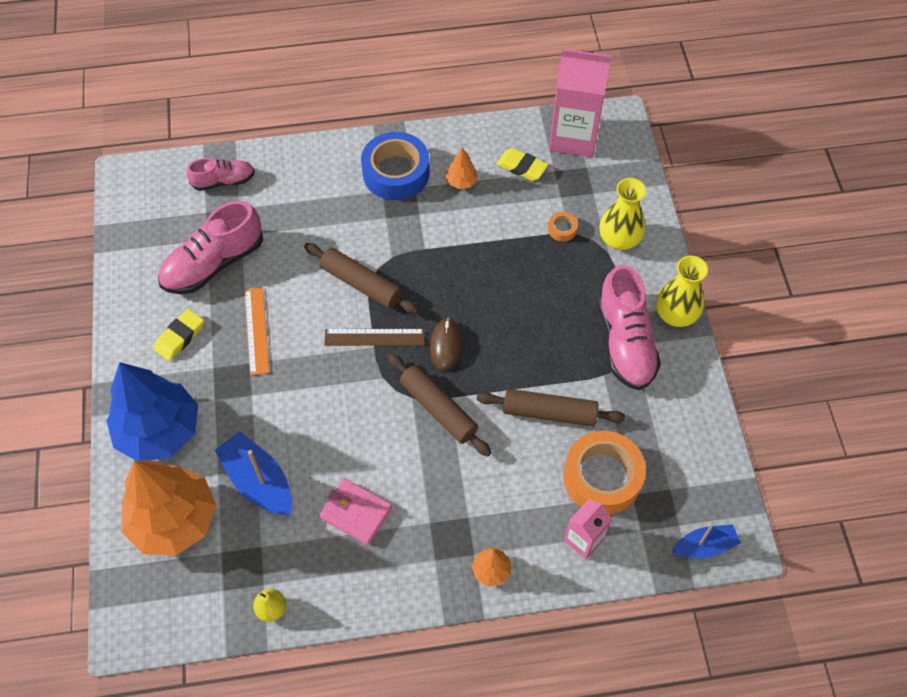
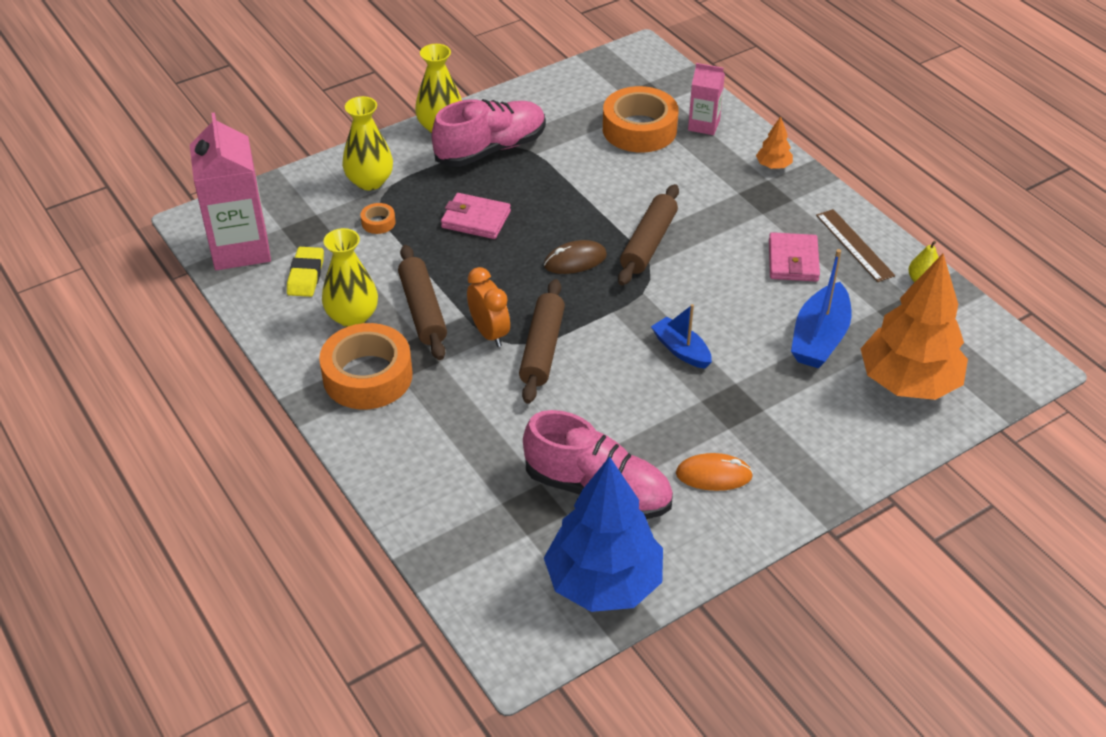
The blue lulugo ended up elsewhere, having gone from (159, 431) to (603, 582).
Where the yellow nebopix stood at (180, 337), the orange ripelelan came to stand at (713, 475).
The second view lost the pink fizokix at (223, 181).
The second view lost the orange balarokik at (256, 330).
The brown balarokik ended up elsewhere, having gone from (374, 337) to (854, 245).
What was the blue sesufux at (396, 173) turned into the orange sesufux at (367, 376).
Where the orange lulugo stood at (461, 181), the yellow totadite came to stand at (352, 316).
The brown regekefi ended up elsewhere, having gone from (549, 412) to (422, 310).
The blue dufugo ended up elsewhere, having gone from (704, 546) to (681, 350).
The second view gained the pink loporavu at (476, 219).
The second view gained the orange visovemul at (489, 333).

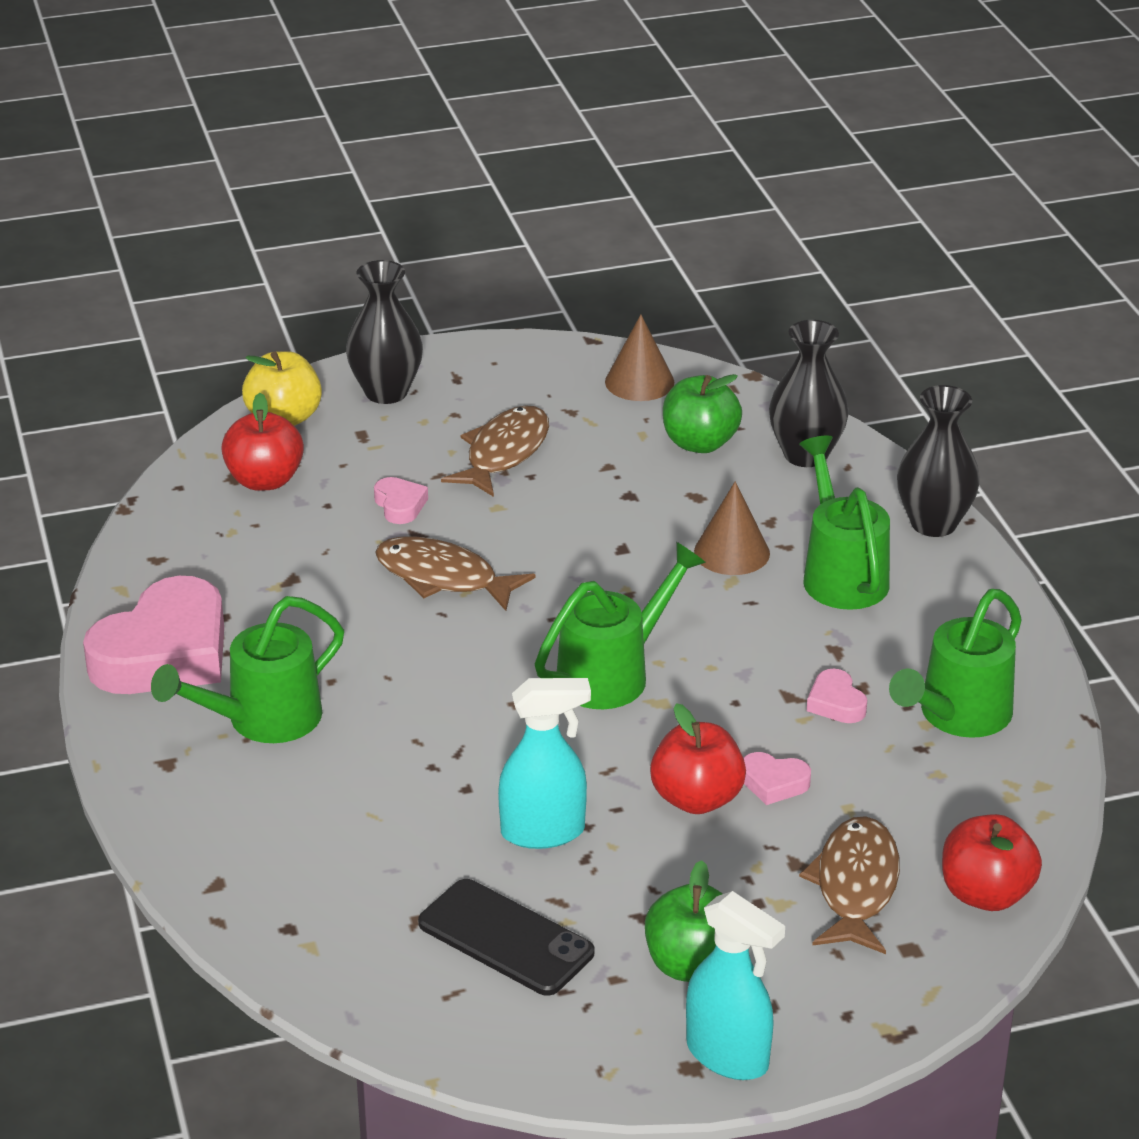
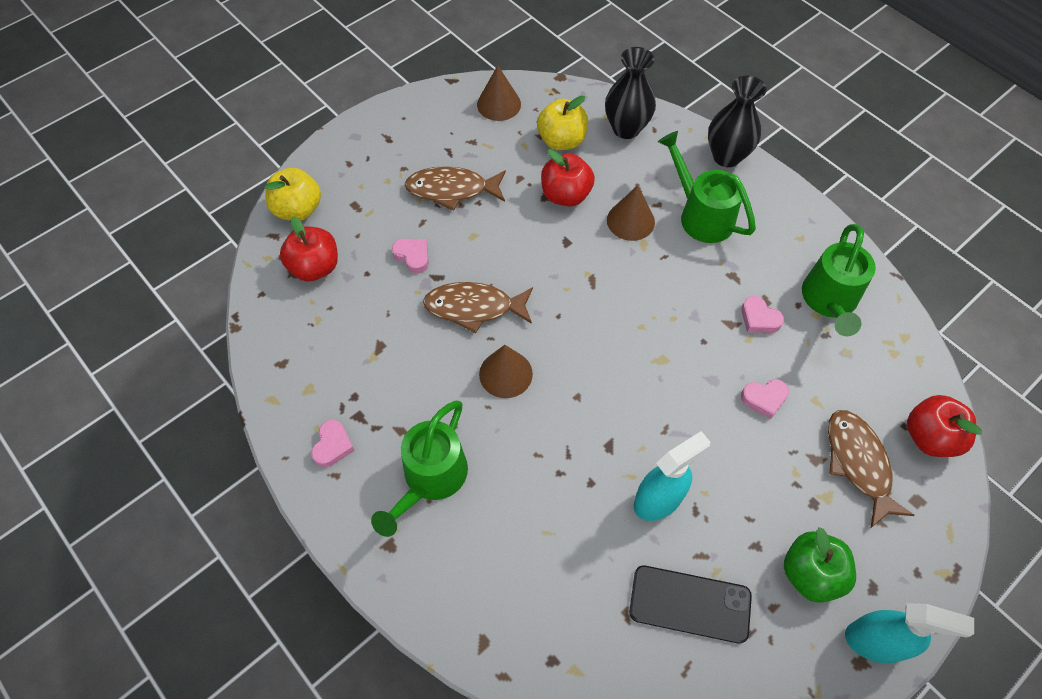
The size of the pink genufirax at (164, 653) changed by a factor of 0.42.
The second view lost the black totadite at (386, 392).
The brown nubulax at (504, 453) ended up facing another way, 90 degrees counterclockwise from before.
The second view lost the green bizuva at (613, 673).
The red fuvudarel ended up elsewhere, having gone from (697, 799) to (565, 195).
What was the green fuvudarel at (700, 443) turned into the yellow fuvudarel at (562, 141).
The second view gained the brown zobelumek at (505, 374).

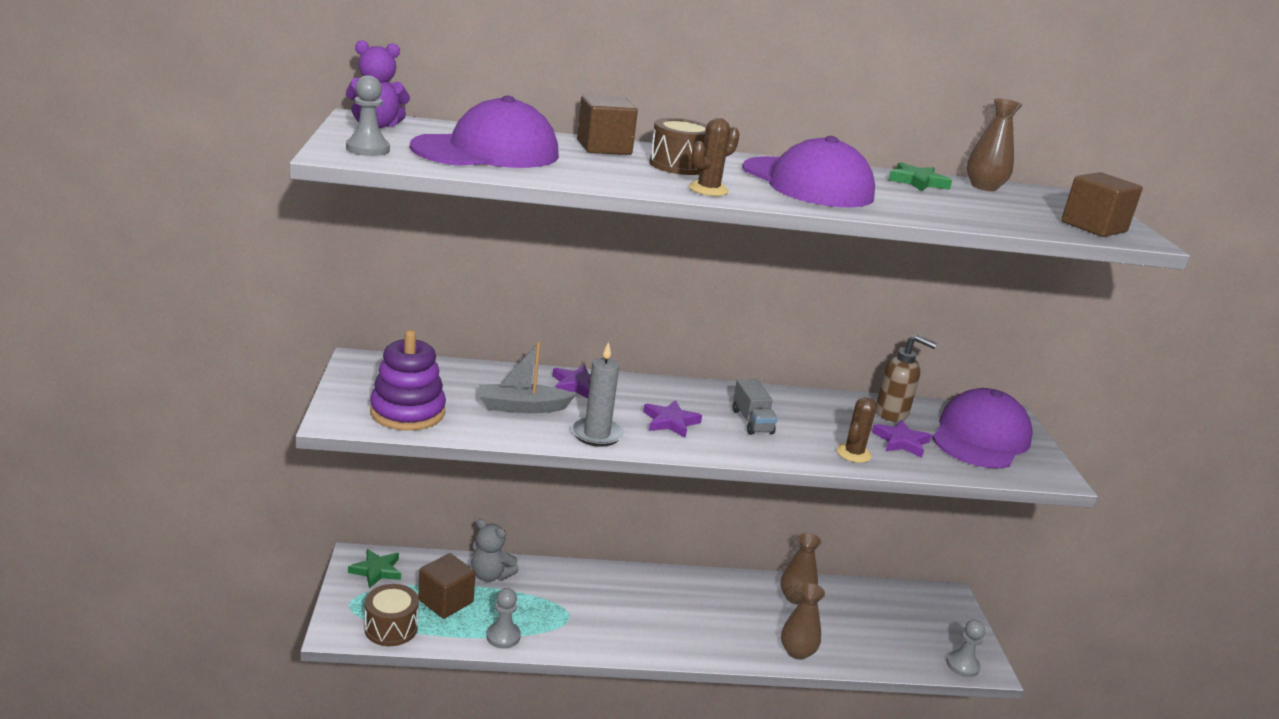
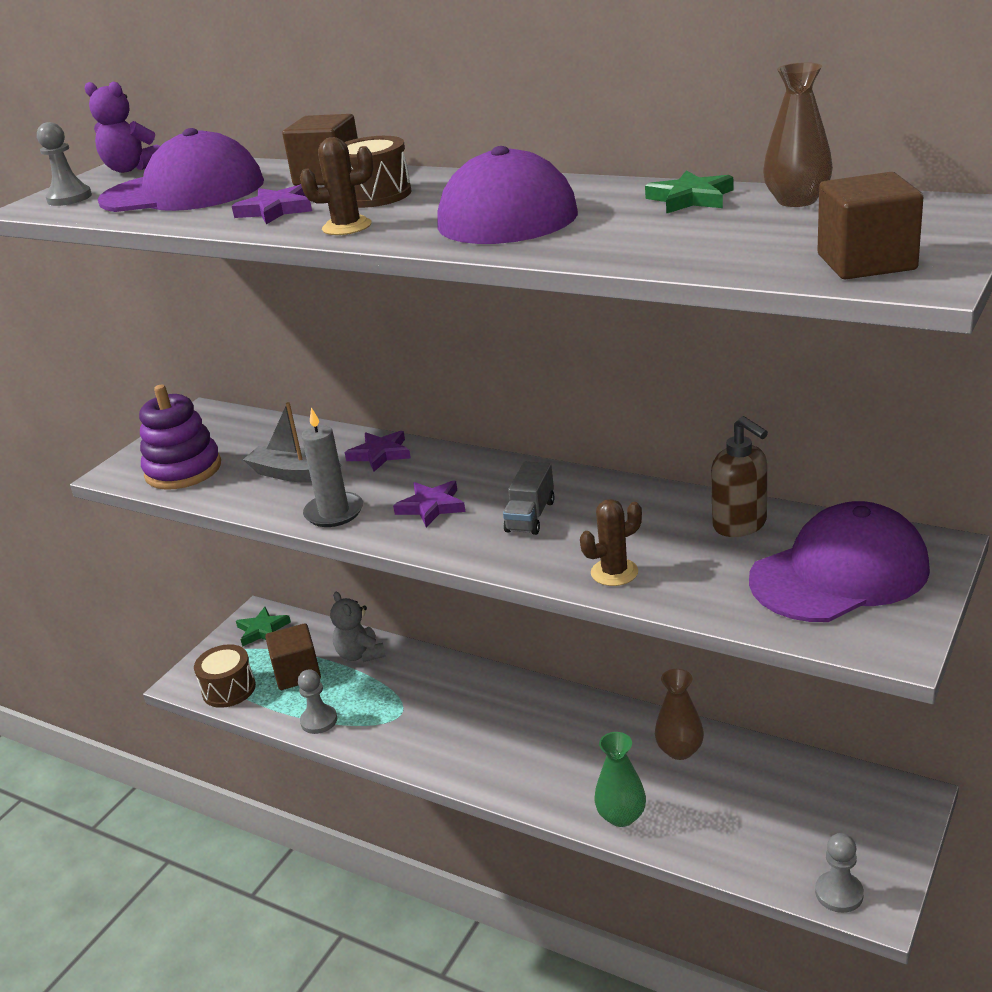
What was the brown totadite at (797, 651) turned into the green totadite at (621, 816).
The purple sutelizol ended up elsewhere, having gone from (901, 442) to (276, 210).

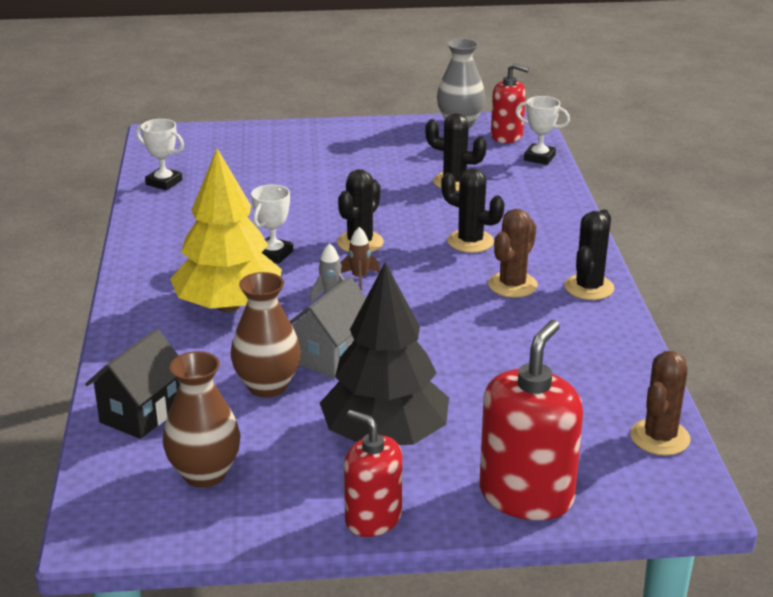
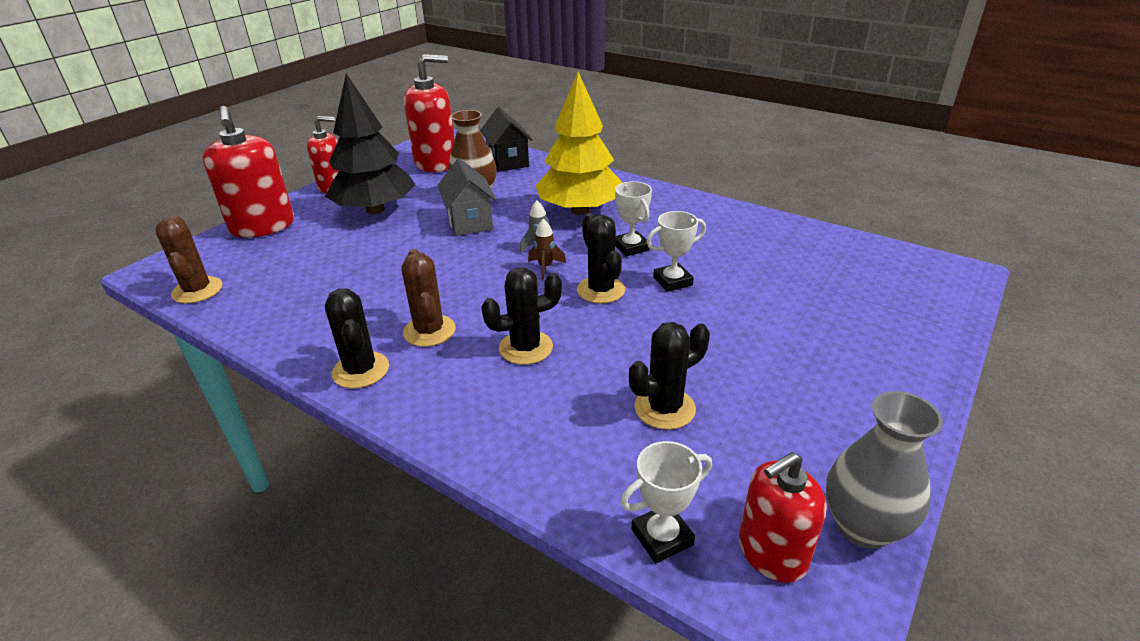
The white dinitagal ended up elsewhere, having gone from (164, 182) to (672, 281).
Where the brown totadite stood at (205, 474), the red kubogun came to stand at (436, 163).

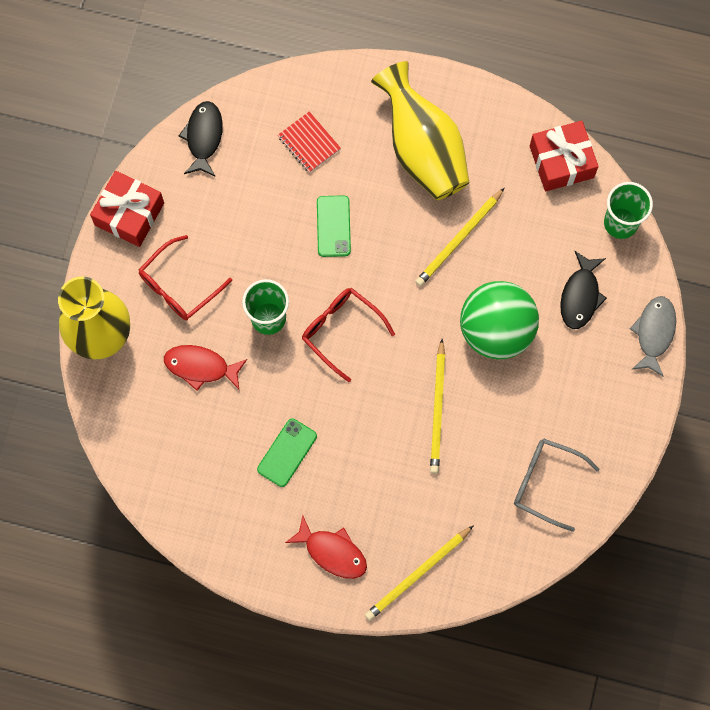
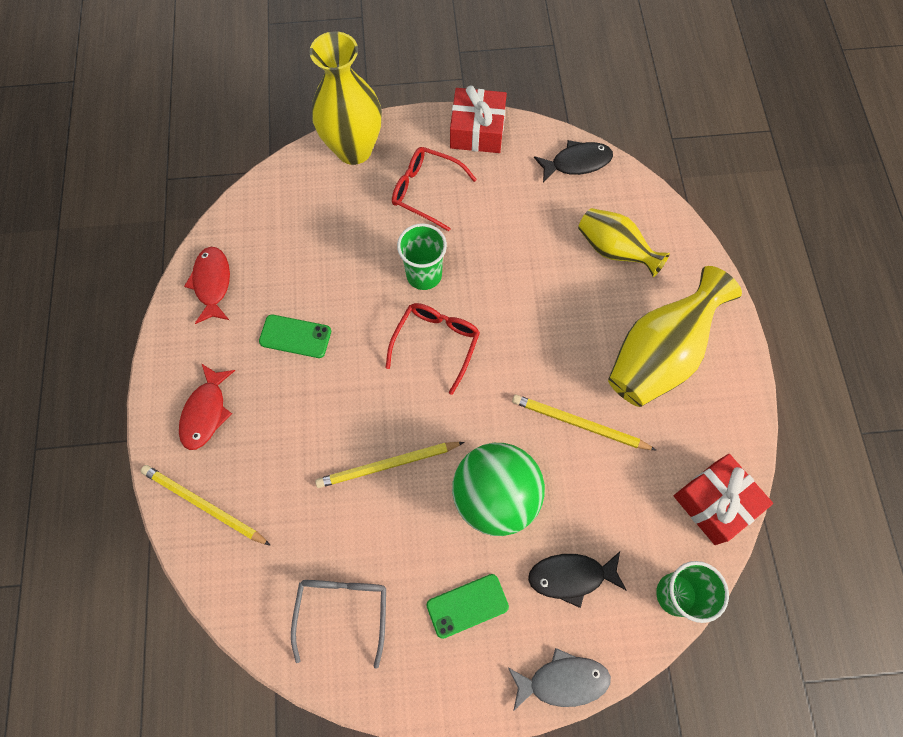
The red nubulax ended up elsewhere, having gone from (200, 367) to (212, 283).
Where the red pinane stood at (309, 143), the yellow totadite came to stand at (614, 250).
The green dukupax ended up elsewhere, having gone from (333, 226) to (467, 605).

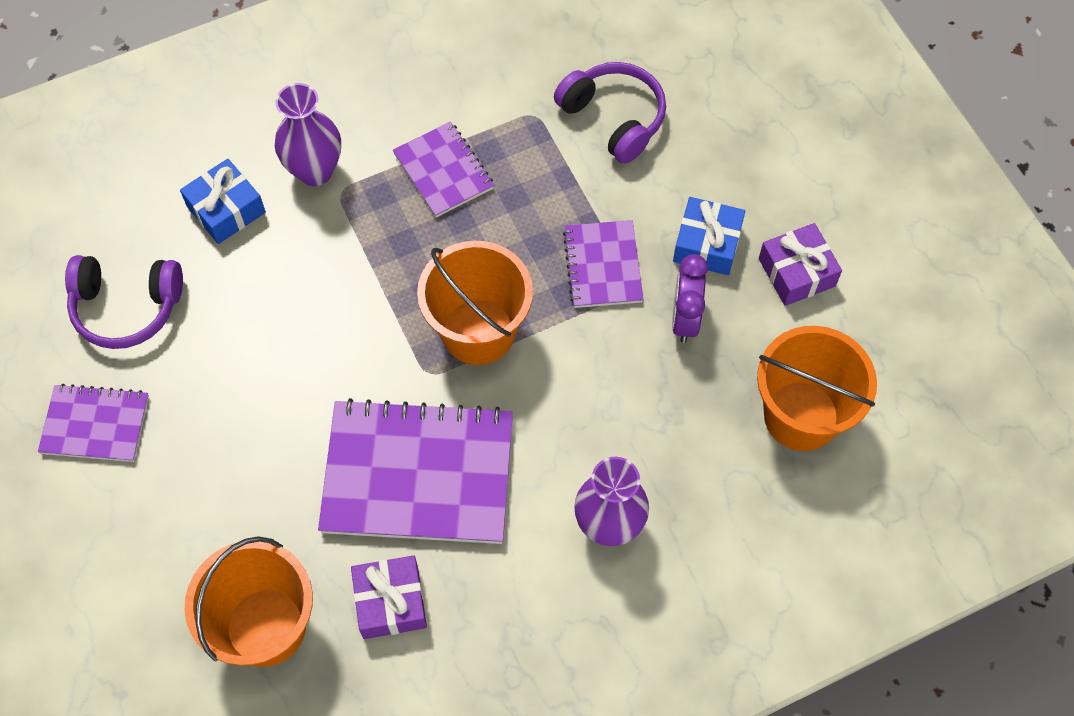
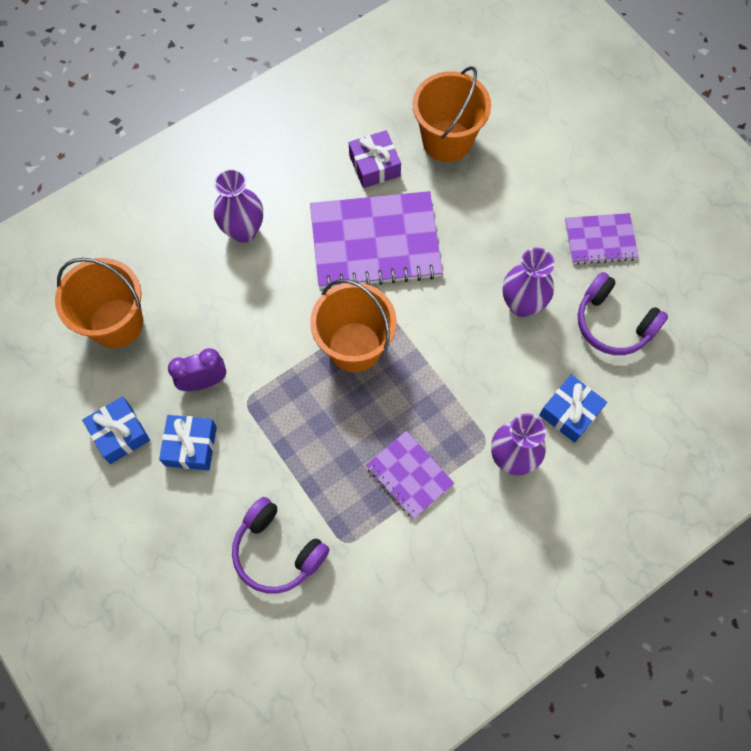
The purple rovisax at (126, 307) ended up facing another way, 135 degrees counterclockwise from before.
The second view lost the purple pinane at (603, 266).
The purple visovemul at (685, 319) ended up facing another way, 105 degrees counterclockwise from before.
What was the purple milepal at (797, 272) turned into the blue milepal at (120, 434).
The second view gained the purple totadite at (522, 304).

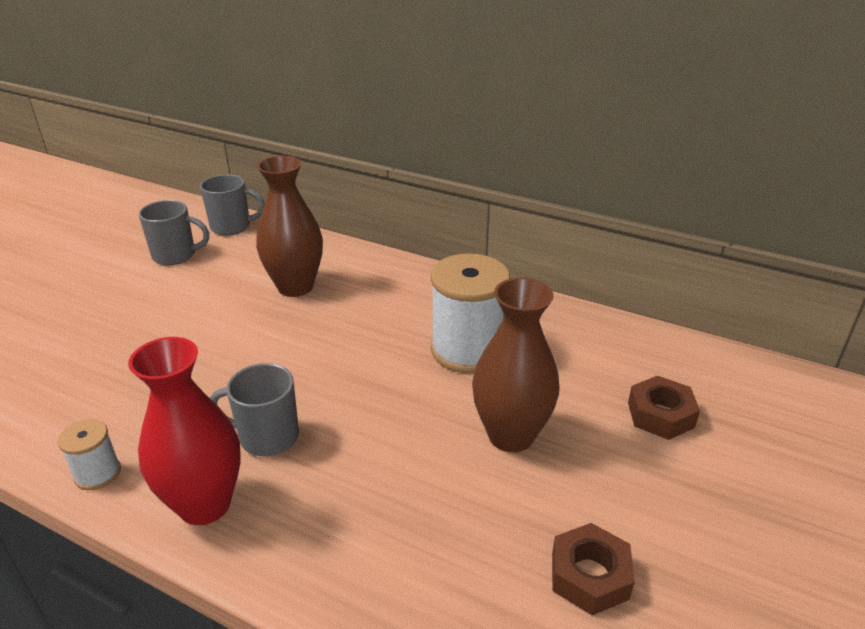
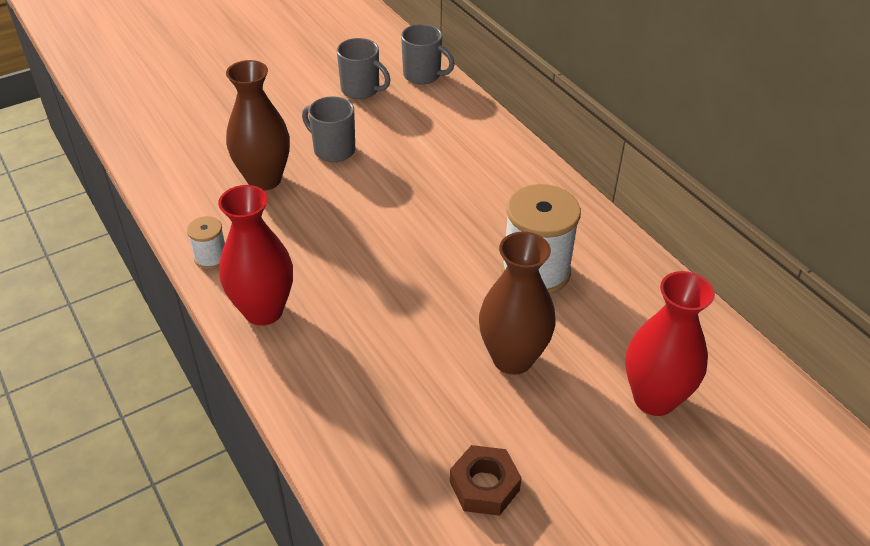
The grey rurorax ended up elsewhere, having gone from (267, 437) to (333, 150).
The brown totadite ended up elsewhere, having gone from (295, 287) to (264, 179).
Where the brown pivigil stood at (660, 415), the red totadite came to stand at (654, 398).

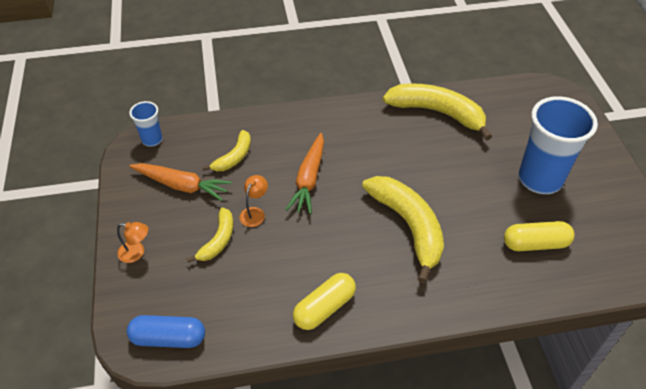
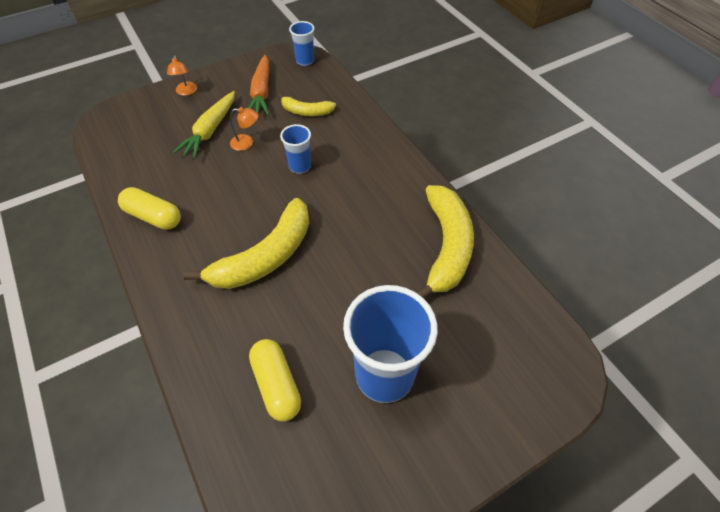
The second view lost the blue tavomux at (168, 338).
Where the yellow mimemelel stood at (218, 240), the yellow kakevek came to stand at (210, 130).
Where the orange kakevek stood at (309, 179), the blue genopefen came to stand at (300, 166).

